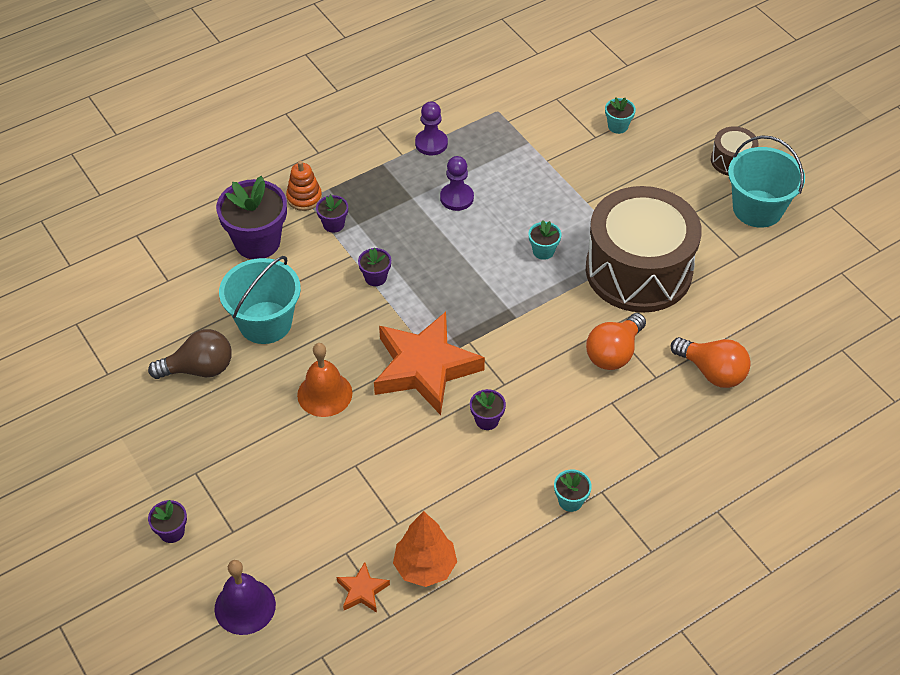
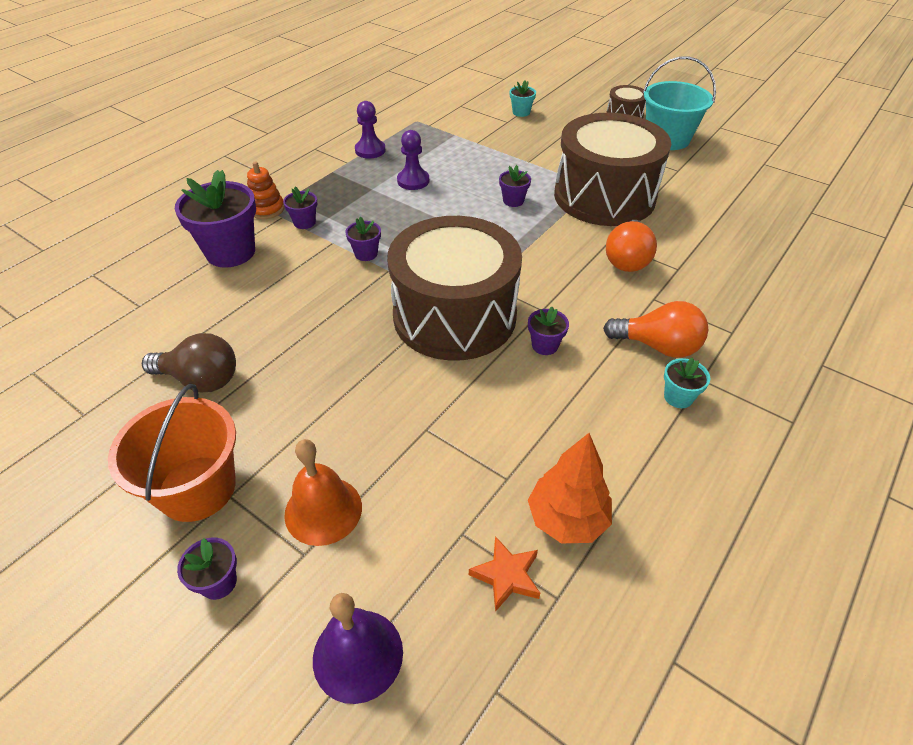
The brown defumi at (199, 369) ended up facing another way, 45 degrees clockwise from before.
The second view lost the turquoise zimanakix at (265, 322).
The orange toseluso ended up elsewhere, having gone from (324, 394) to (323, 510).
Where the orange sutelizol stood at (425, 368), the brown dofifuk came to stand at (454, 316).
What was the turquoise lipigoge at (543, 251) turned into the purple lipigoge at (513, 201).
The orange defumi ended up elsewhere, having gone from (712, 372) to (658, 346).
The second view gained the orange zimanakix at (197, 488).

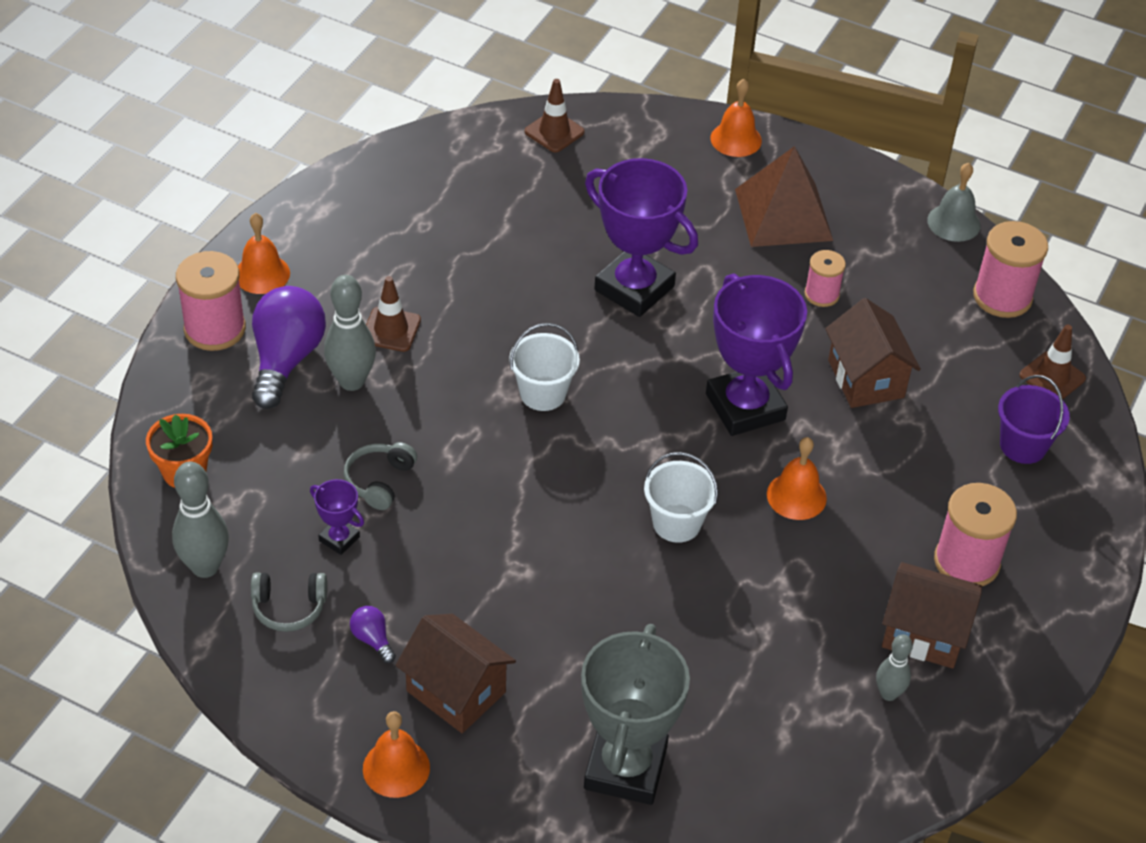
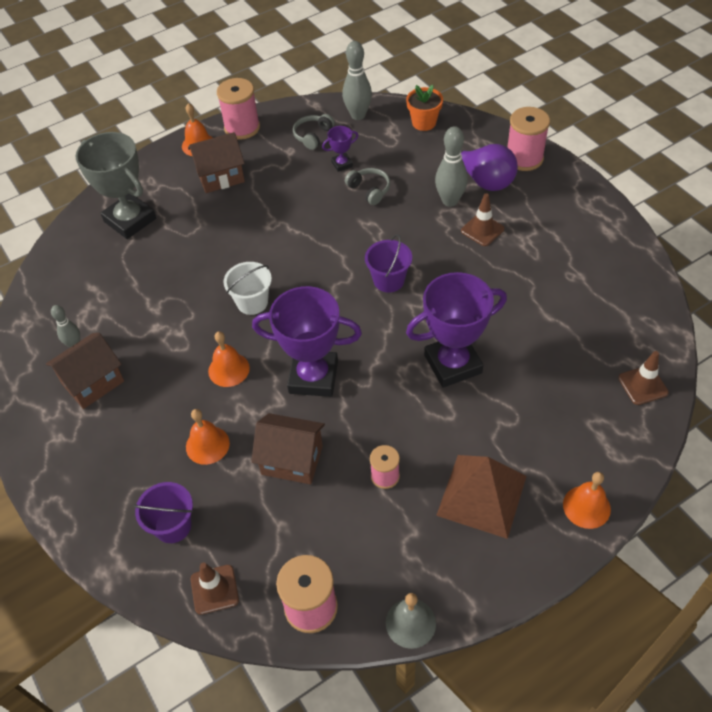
The orange toseluso ended up elsewhere, having gone from (262, 274) to (207, 445).
The second view lost the purple defumi at (372, 639).
What was the white zimanakix at (543, 393) turned into the purple zimanakix at (388, 280).
The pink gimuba ended up elsewhere, having gone from (966, 562) to (242, 128).

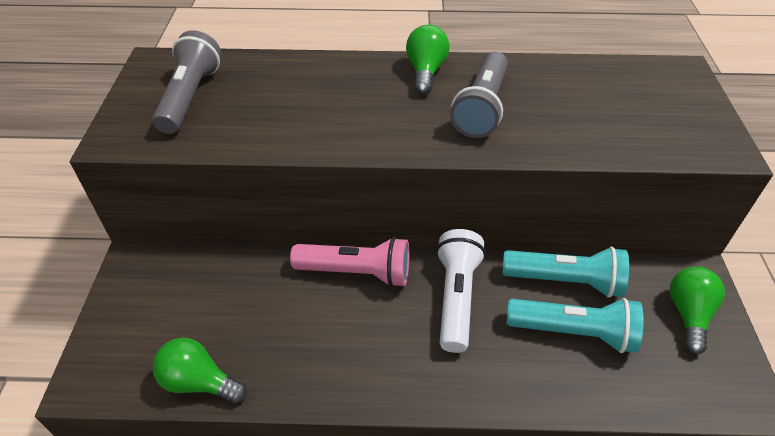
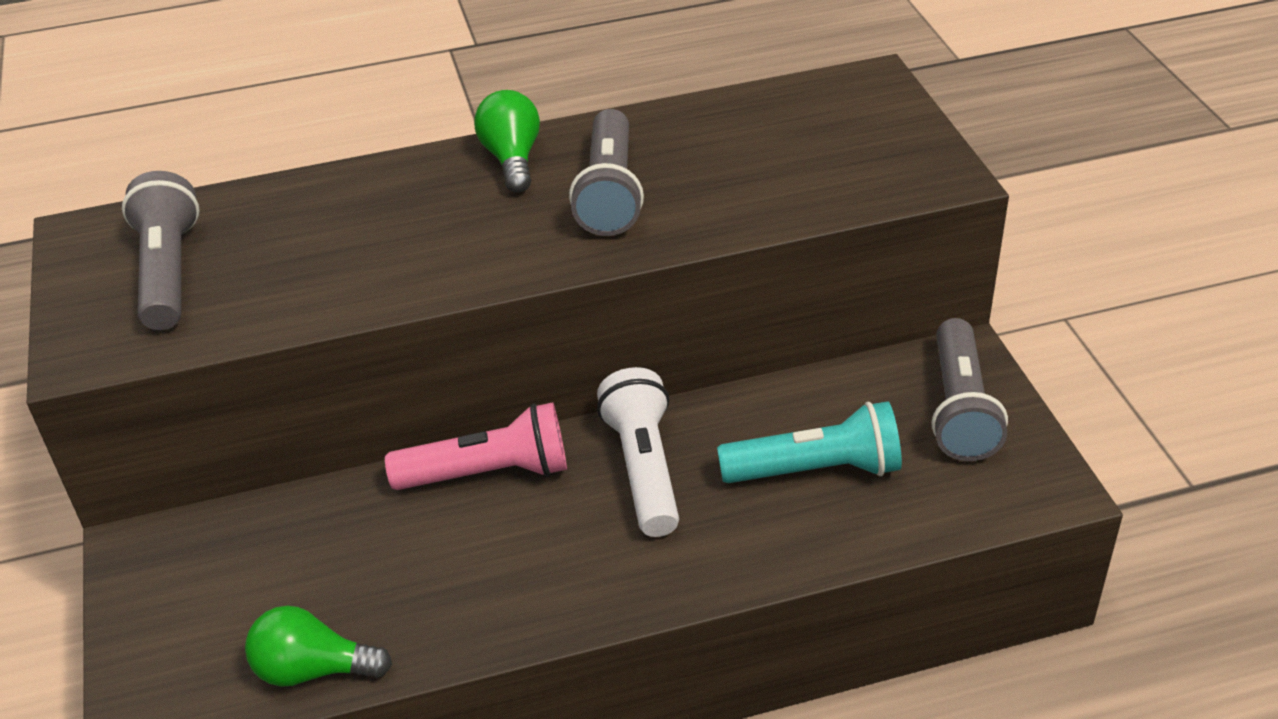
The second view lost the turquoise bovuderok at (565, 281).
Where the green defumi stood at (688, 314), the grey bovuderok came to stand at (960, 409).

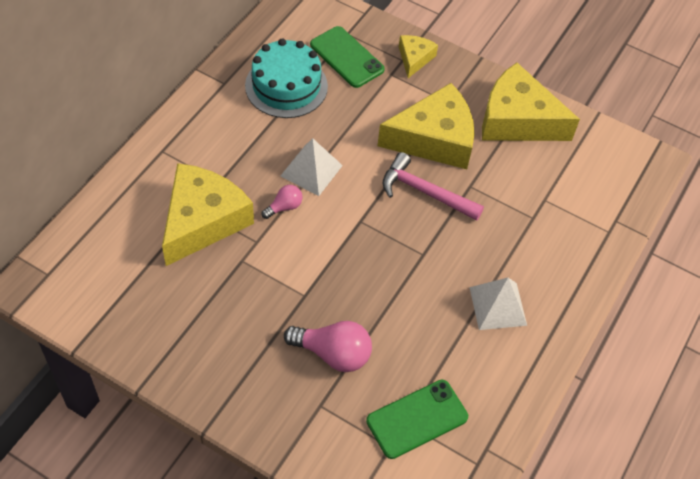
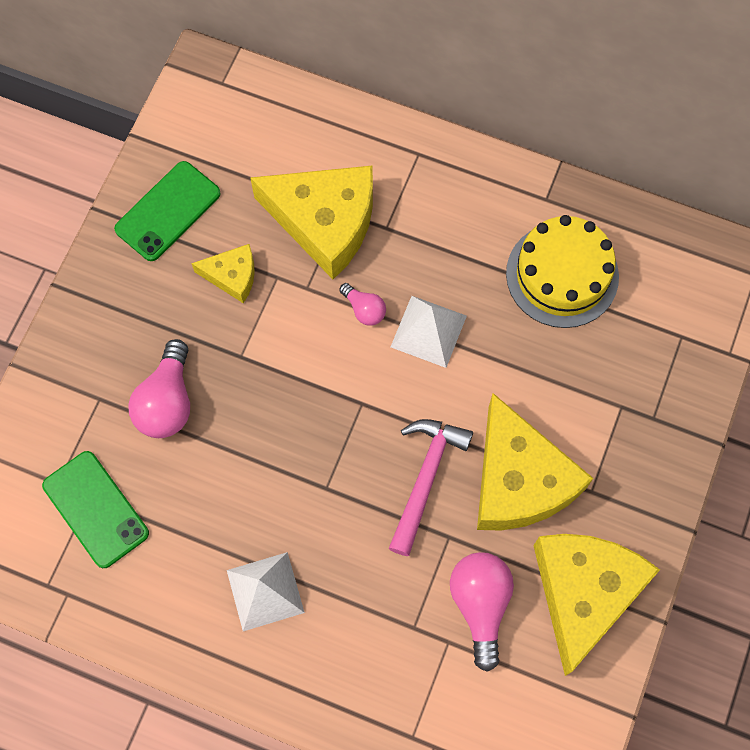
What was the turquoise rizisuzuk at (286, 86) turned into the yellow rizisuzuk at (562, 275).
The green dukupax ended up elsewhere, having gone from (346, 57) to (168, 211).
The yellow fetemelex ended up elsewhere, having gone from (414, 58) to (232, 276).
The second view gained the pink defumi at (480, 605).

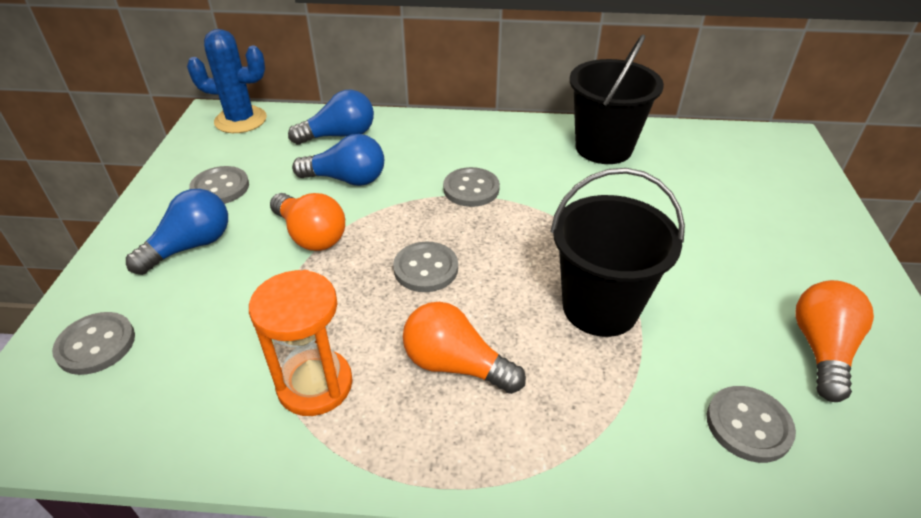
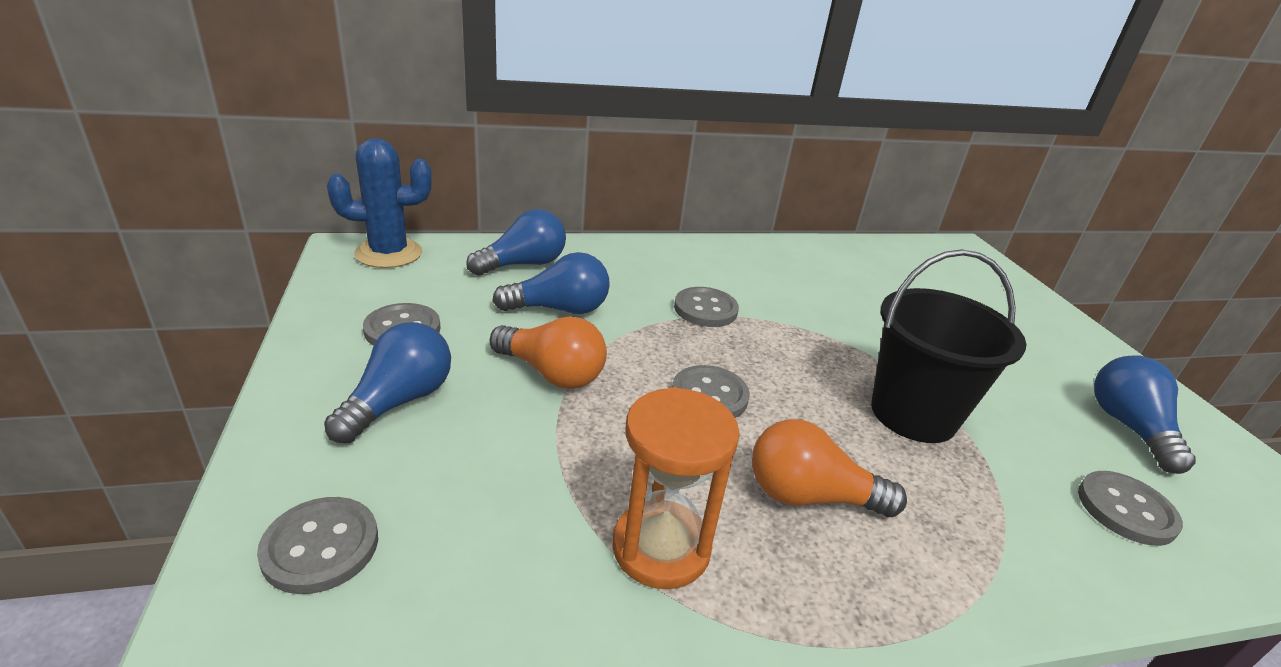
The second view lost the black zimanakix at (603, 148).
What was the orange defumi at (821, 349) turned into the blue defumi at (1129, 427).

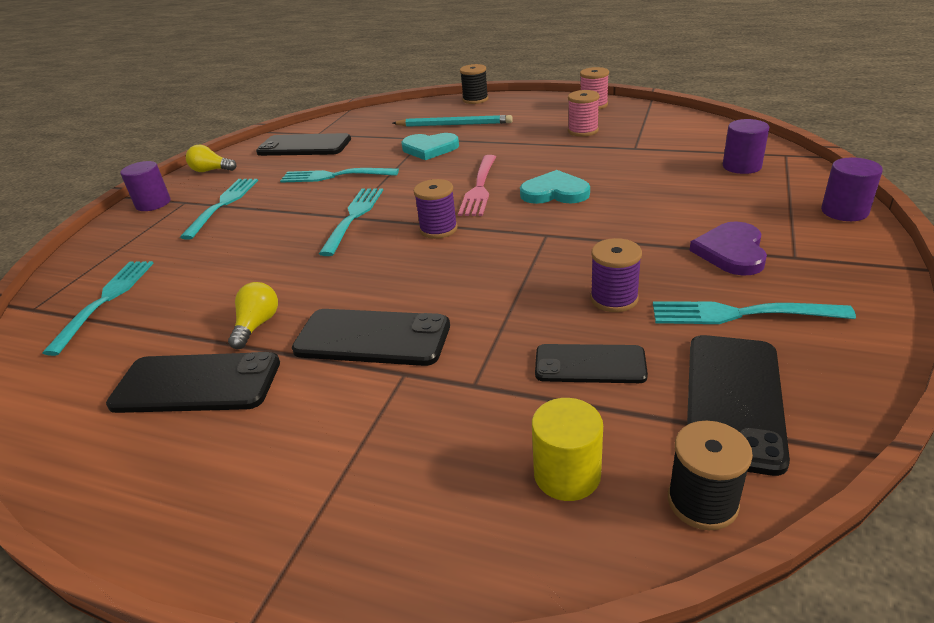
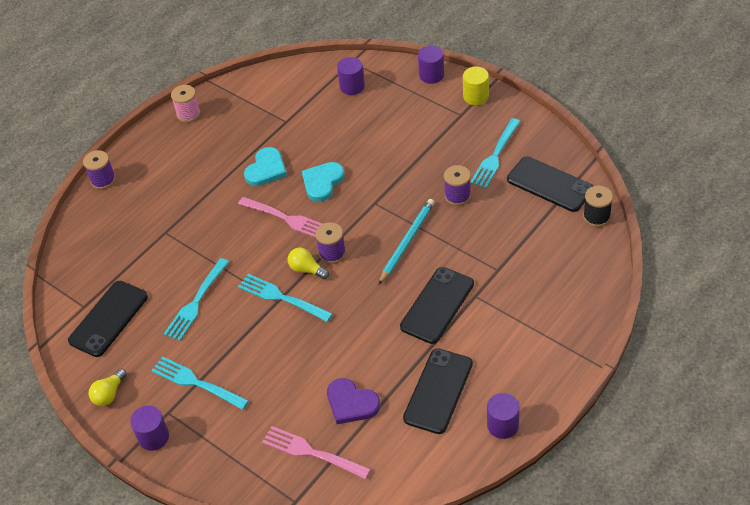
What was the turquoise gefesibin at (105, 301) turned into the pink gefesibin at (312, 452).
The yellow defumi ended up elsewhere, having gone from (257, 325) to (307, 269).
The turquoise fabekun ended up elsewhere, having gone from (454, 124) to (407, 241).
The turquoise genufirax ended up elsewhere, having gone from (430, 148) to (266, 169).
What was the black gimuba at (475, 99) turned into the purple gimuba at (103, 180).
The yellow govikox ended up elsewhere, having gone from (567, 474) to (476, 96).
The second view lost the black dukupax at (590, 364).
The second view lost the pink gimuba at (583, 131).
The purple genufirax ended up elsewhere, having gone from (731, 252) to (351, 403).
The second view gained the purple govikox at (502, 425).

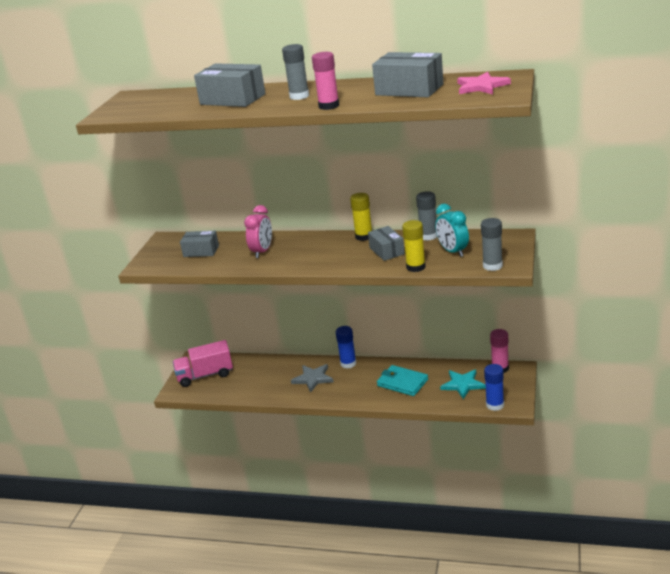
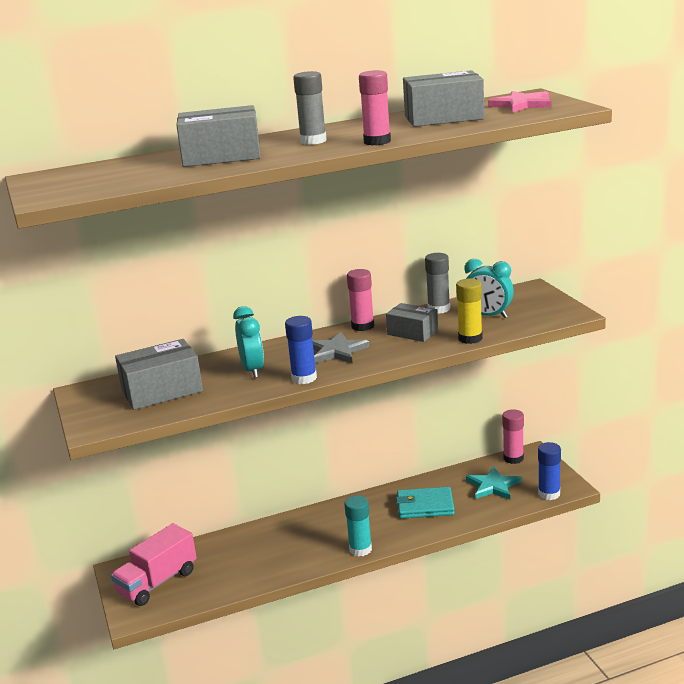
The size of the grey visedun at (201, 251) changed by a factor of 1.56.
What was the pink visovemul at (262, 251) turned into the turquoise visovemul at (253, 370).
The grey sutelizol ended up elsewhere, having gone from (313, 378) to (337, 351).
The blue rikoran ended up elsewhere, having gone from (348, 363) to (304, 378).
What was the yellow rikoran at (364, 236) turned into the pink rikoran at (362, 326).
The second view lost the grey rikoran at (492, 266).
The second view gained the turquoise rikoran at (360, 549).

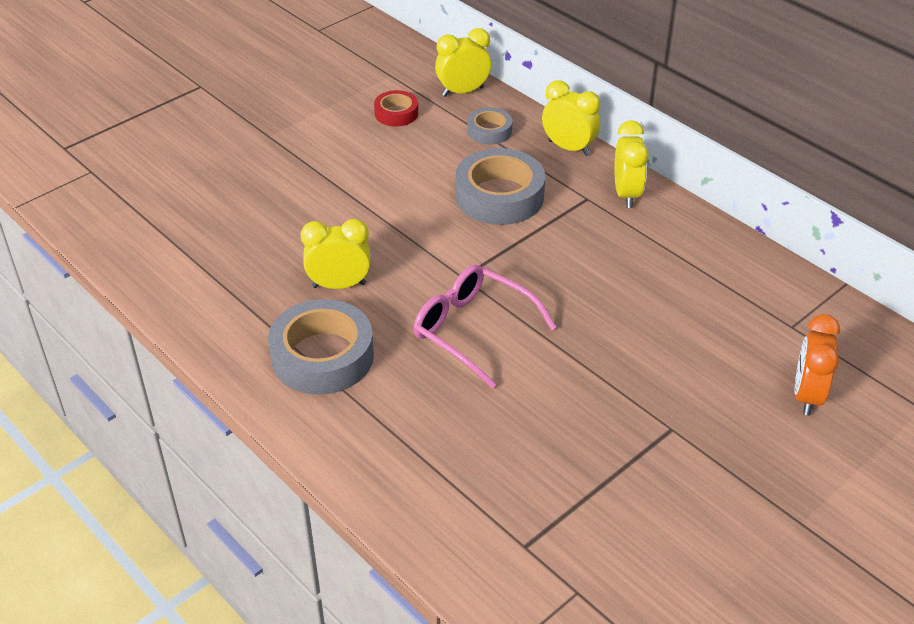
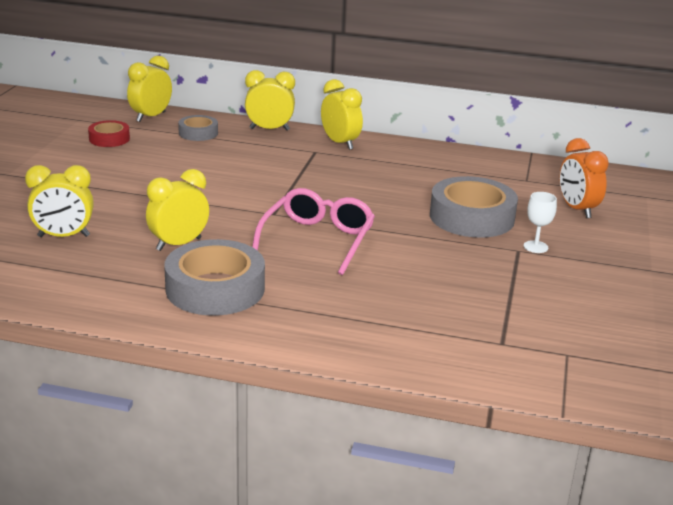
The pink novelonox at (472, 330) ended up facing another way, 105 degrees clockwise from before.
The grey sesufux ended up elsewhere, having gone from (499, 196) to (472, 217).
The second view gained the yellow visovemul at (63, 236).
The second view gained the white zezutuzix at (535, 247).

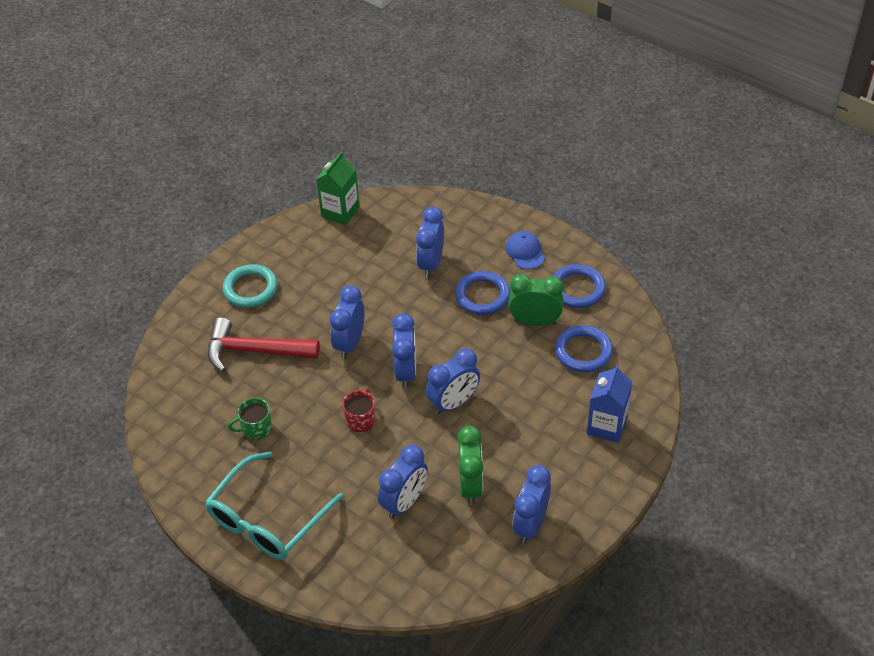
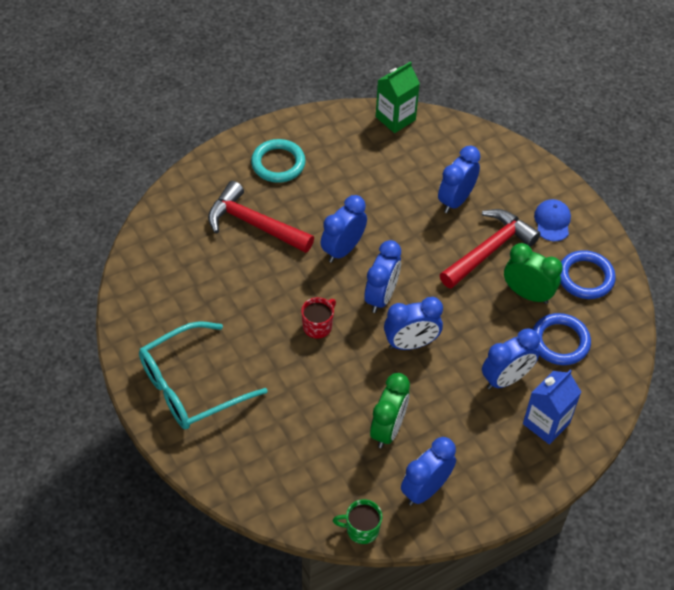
The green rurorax ended up elsewhere, having gone from (256, 428) to (361, 529).
The blue visovemul ended up elsewhere, having gone from (404, 502) to (506, 379).
Where the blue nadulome stood at (482, 296), the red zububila came to stand at (489, 250).

